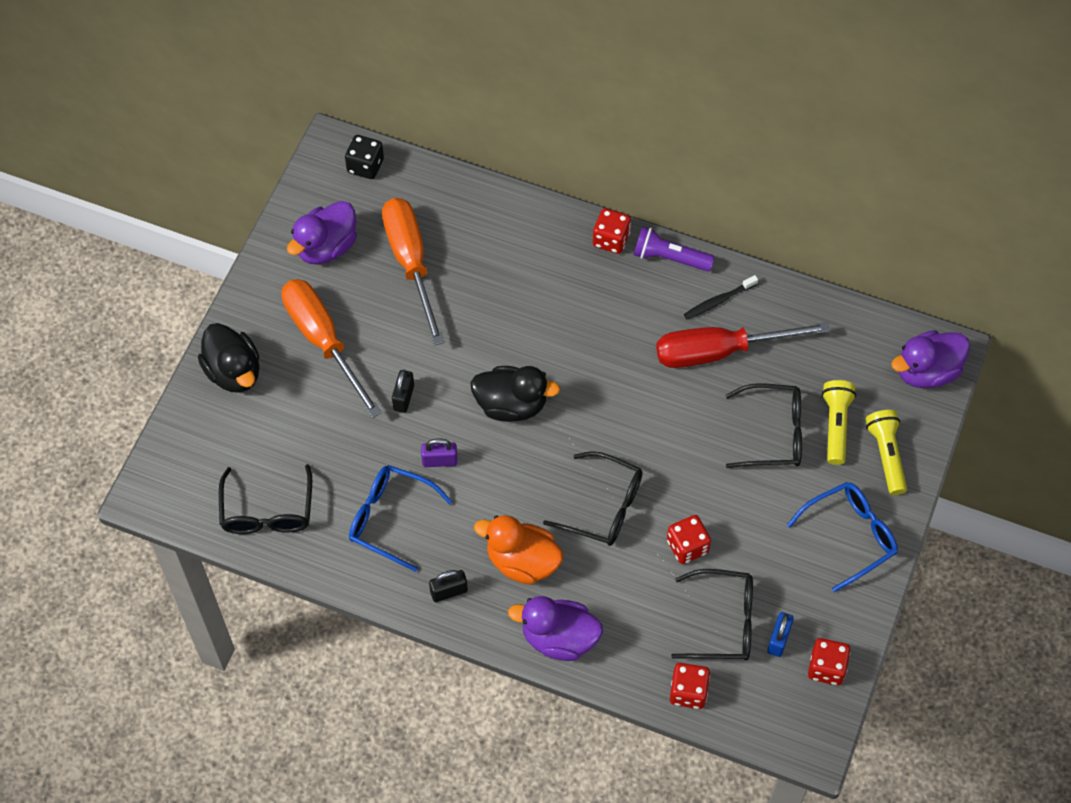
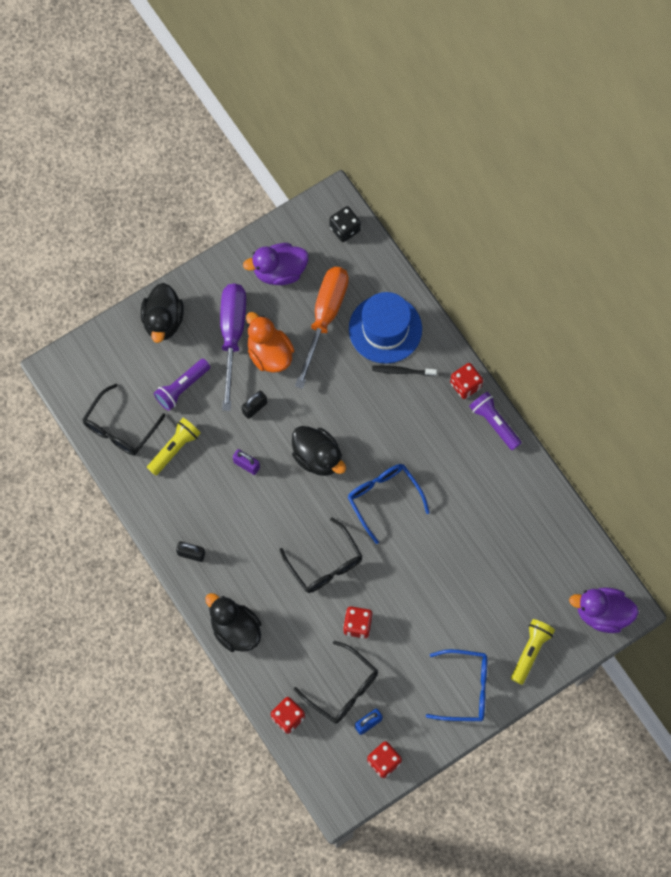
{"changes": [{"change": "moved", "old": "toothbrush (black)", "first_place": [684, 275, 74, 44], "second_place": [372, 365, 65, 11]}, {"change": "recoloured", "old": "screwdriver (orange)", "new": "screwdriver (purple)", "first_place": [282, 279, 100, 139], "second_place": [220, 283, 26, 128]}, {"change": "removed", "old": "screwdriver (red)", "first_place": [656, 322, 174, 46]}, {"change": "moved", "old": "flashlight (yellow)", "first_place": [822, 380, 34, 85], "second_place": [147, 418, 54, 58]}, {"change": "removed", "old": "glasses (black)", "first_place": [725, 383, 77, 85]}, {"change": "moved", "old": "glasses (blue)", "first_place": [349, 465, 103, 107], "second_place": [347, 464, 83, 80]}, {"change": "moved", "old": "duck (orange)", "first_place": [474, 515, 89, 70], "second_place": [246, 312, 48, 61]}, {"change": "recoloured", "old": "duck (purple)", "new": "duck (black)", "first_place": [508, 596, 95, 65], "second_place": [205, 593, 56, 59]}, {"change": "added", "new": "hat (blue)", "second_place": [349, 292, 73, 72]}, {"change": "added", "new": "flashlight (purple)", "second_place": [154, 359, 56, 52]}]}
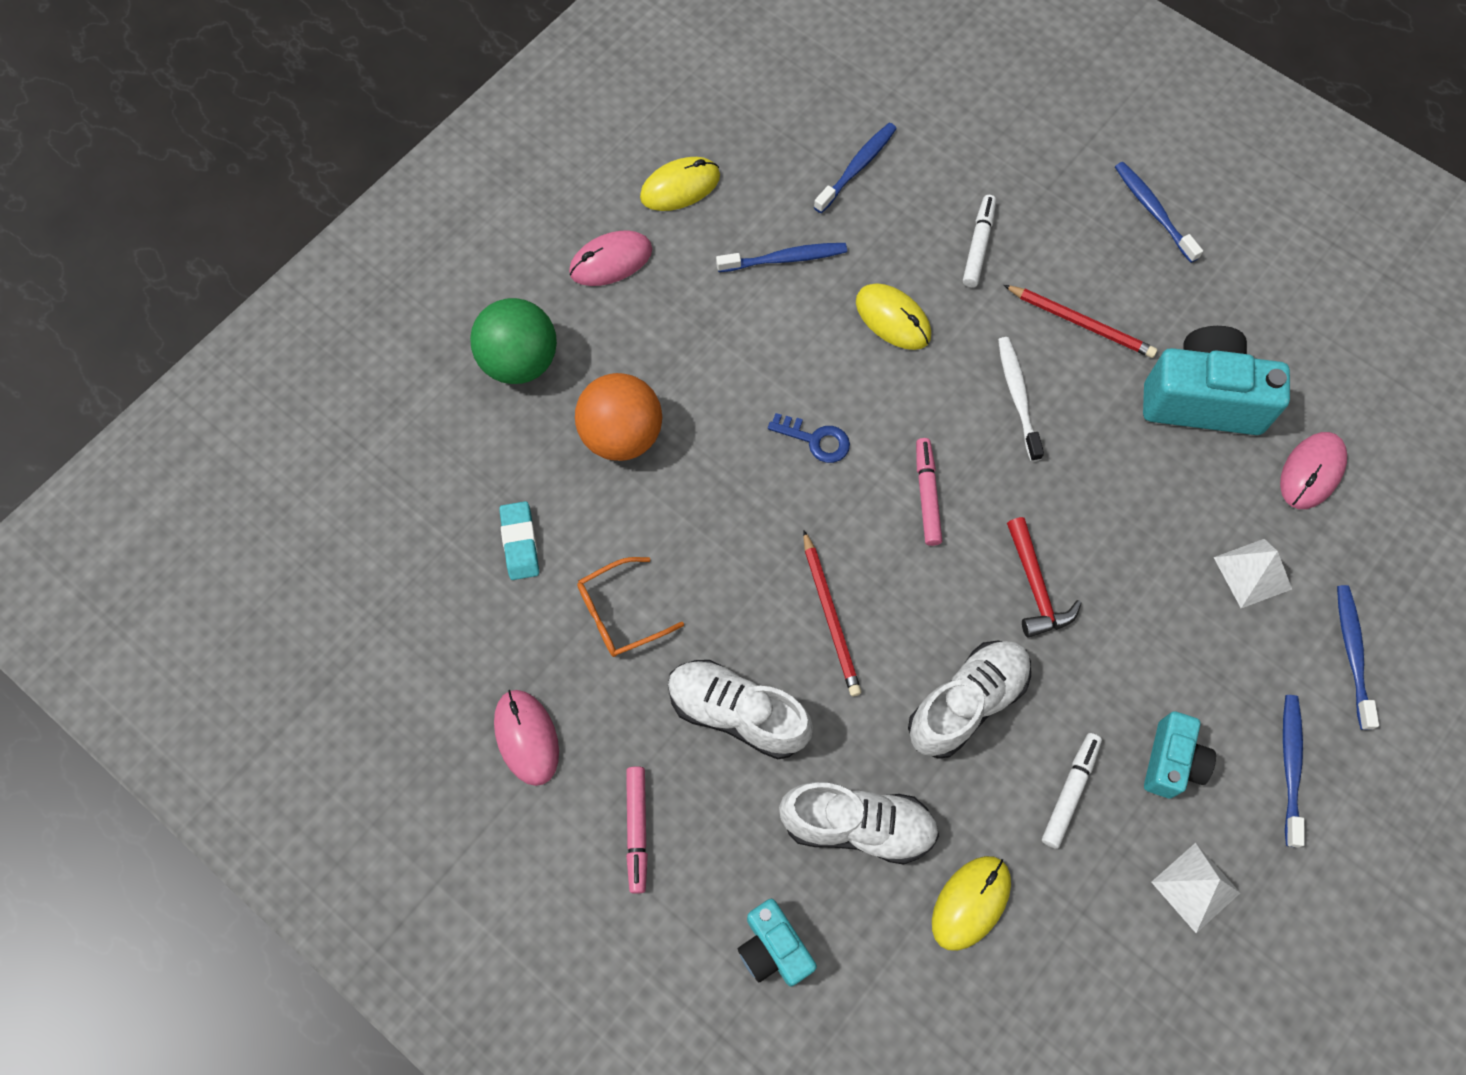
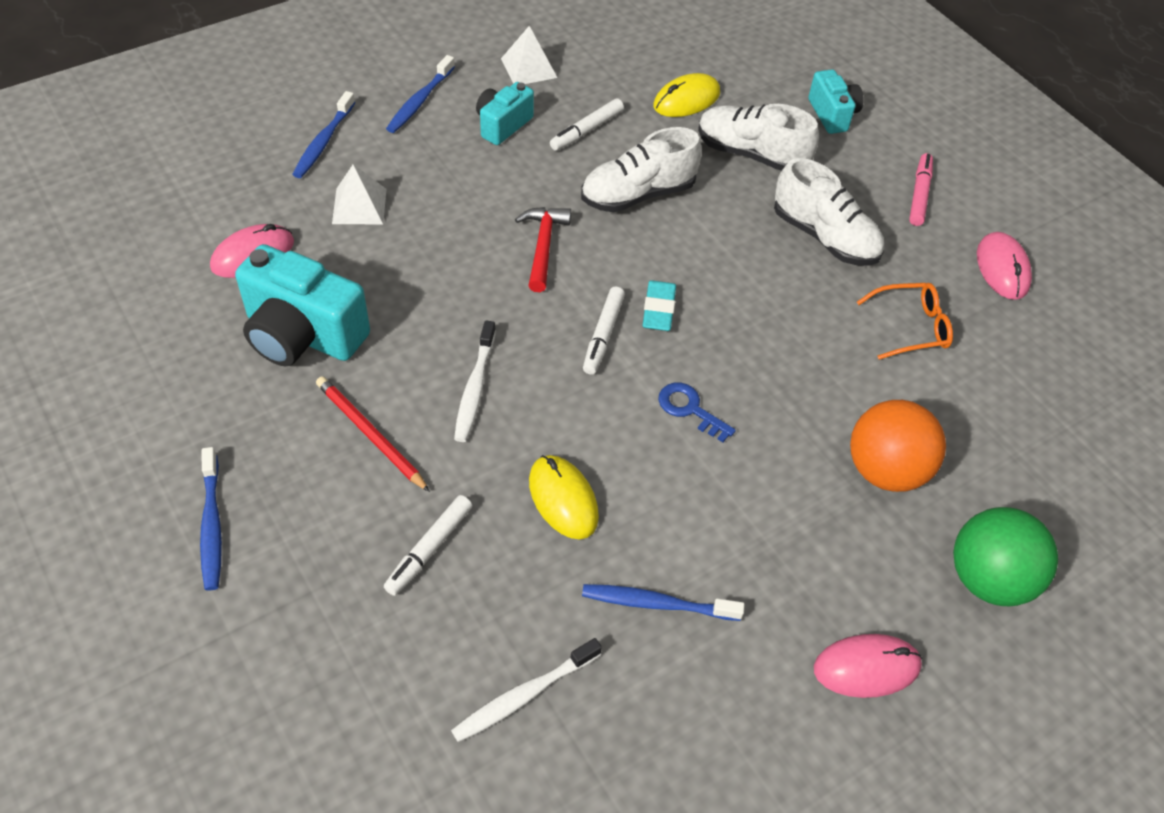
{"changes": [{"change": "recoloured", "old": "toothbrush (blue)", "new": "toothbrush (white)", "first_place": [814, 123, 83, 90], "second_place": [451, 638, 151, 104]}, {"change": "removed", "old": "mouse (yellow)", "first_place": [640, 157, 80, 54]}, {"change": "recoloured", "old": "marker (pink)", "new": "marker (white)", "first_place": [916, 438, 26, 108], "second_place": [583, 286, 42, 89]}, {"change": "moved", "old": "eraser (turquoise)", "first_place": [499, 501, 40, 79], "second_place": [643, 280, 33, 51]}, {"change": "removed", "old": "pencil (red)", "first_place": [803, 530, 58, 166]}]}
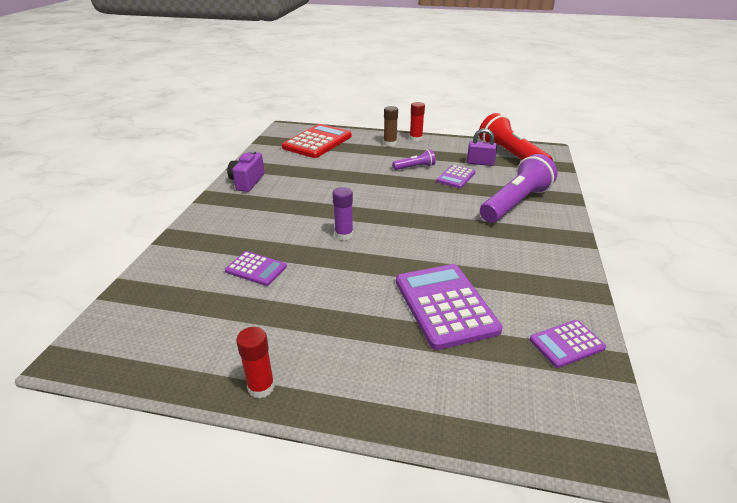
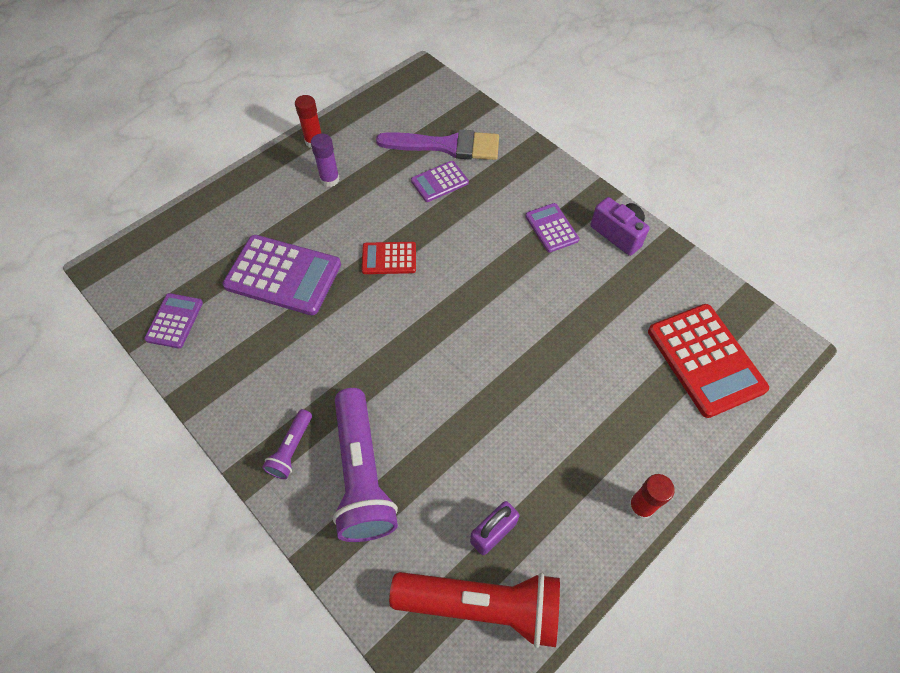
{"changes": [{"change": "removed", "old": "glue stick (brown)", "first_place": [383, 106, 15, 40]}, {"change": "moved", "old": "flashlight (purple)", "first_place": [393, 150, 43, 20], "second_place": [262, 409, 50, 70]}, {"change": "moved", "old": "calculator (purple)", "first_place": [436, 165, 40, 23], "second_place": [525, 203, 54, 50]}, {"change": "moved", "old": "glue stick (purple)", "first_place": [333, 187, 20, 53], "second_place": [311, 134, 29, 53]}, {"change": "added", "new": "brush (purple)", "second_place": [376, 129, 123, 31]}, {"change": "added", "new": "calculator (red)", "second_place": [362, 242, 54, 32]}]}
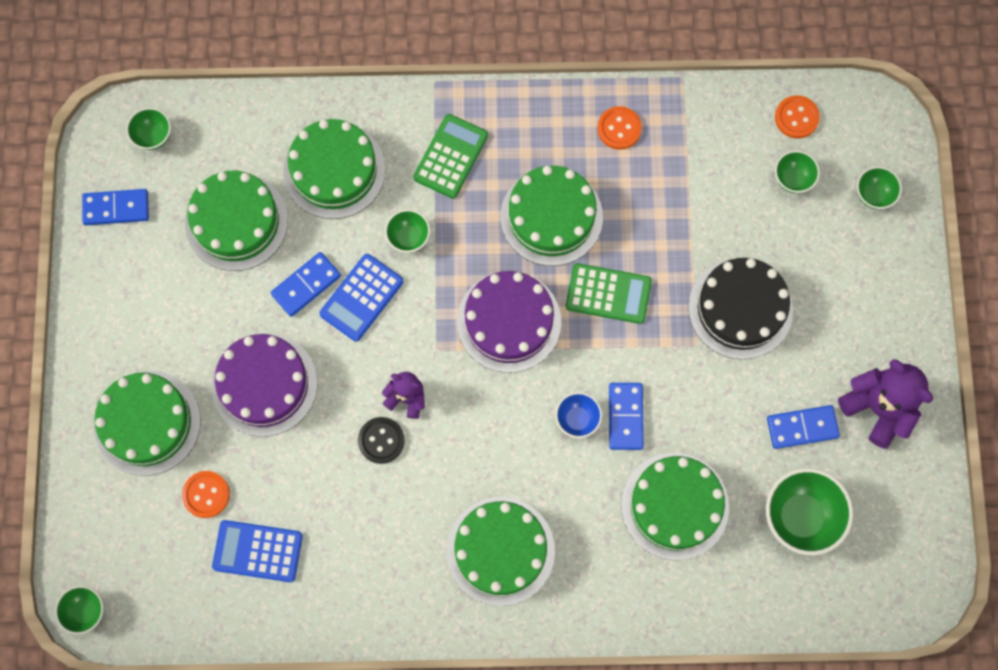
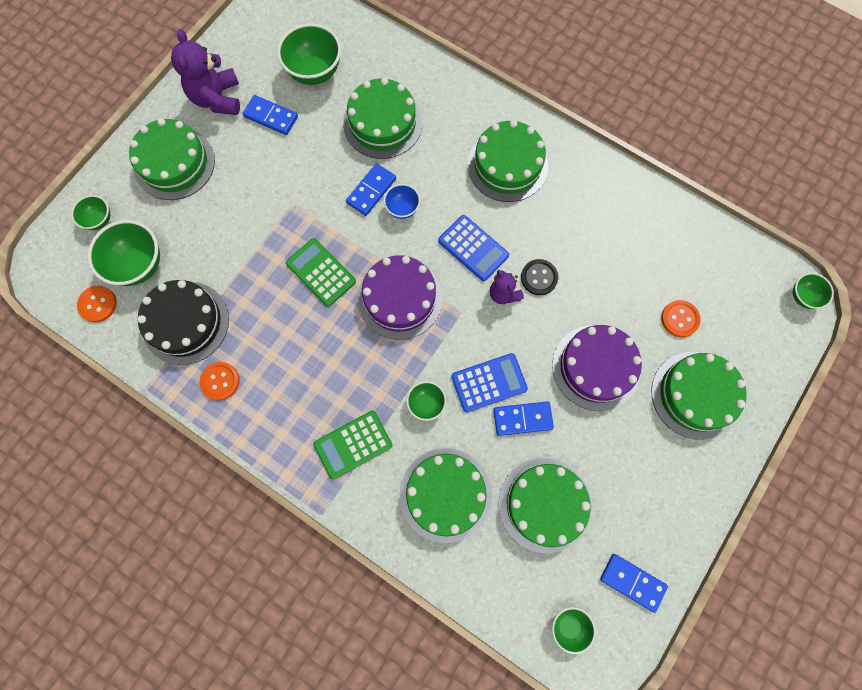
{"changes": [{"change": "resized", "old": "bowl (green)", "first_place": [775, 150, 45, 43], "second_place": [88, 220, 72, 66], "factor": 1.81}, {"change": "moved", "old": "cake (green)", "first_place": [501, 166, 102, 100], "second_place": [129, 118, 86, 82]}, {"change": "moved", "old": "cake (black)", "first_place": [688, 258, 105, 101], "second_place": [137, 280, 92, 85]}, {"change": "moved", "old": "calculator (blue)", "first_place": [212, 520, 91, 62], "second_place": [438, 215, 71, 66]}]}
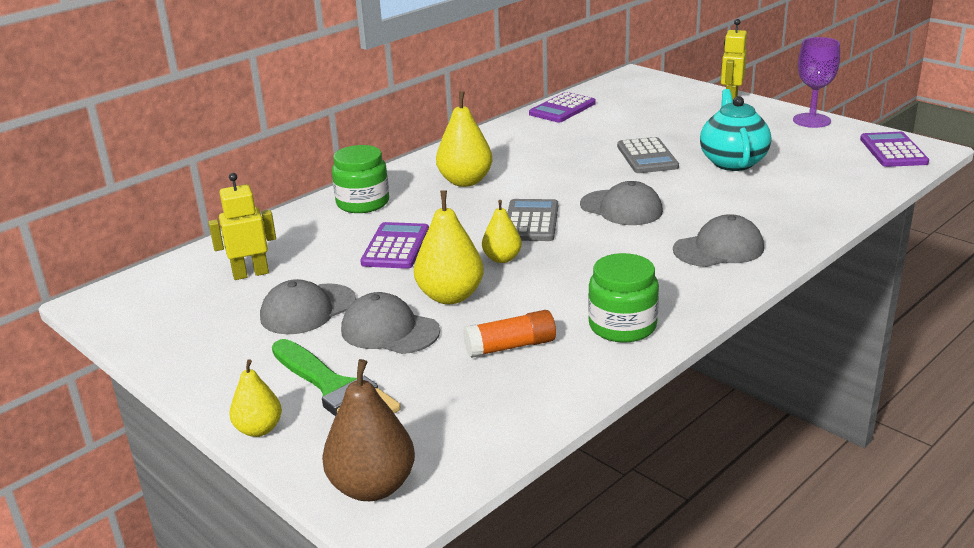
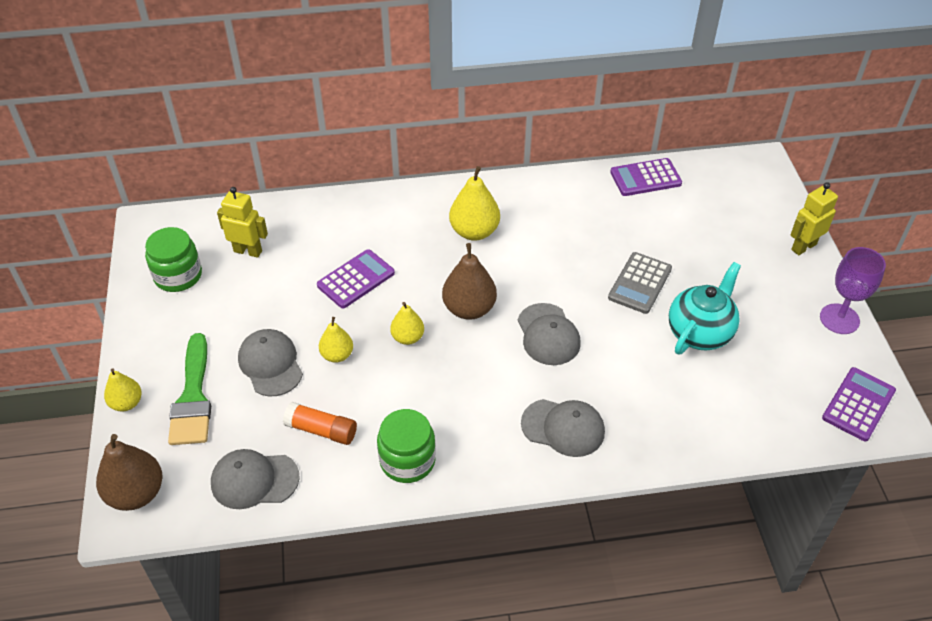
{"changes": [{"change": "moved", "old": "jar (green)", "first_place": [332, 145, 57, 68], "second_place": [145, 227, 57, 65]}, {"change": "resized", "old": "pear (yellow)", "first_place": [414, 190, 70, 114], "second_place": [319, 317, 34, 46], "factor": 0.61}, {"change": "replaced", "old": "calculator (grey)", "new": "pear (brown)", "first_place": [507, 199, 51, 42], "second_place": [442, 243, 55, 77]}, {"change": "moved", "old": "cap (grey)", "first_place": [260, 279, 96, 55], "second_place": [211, 449, 89, 60]}]}
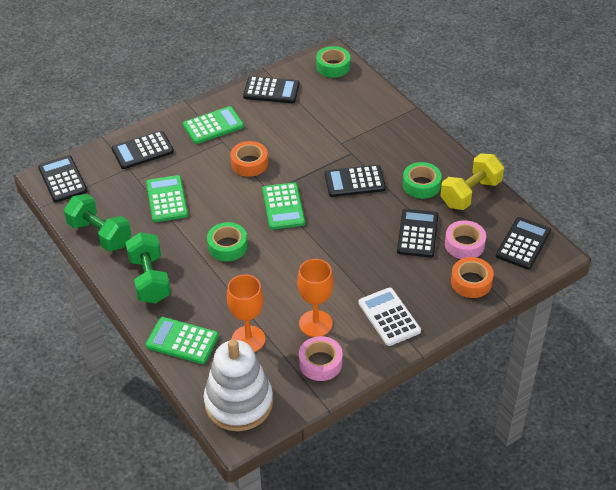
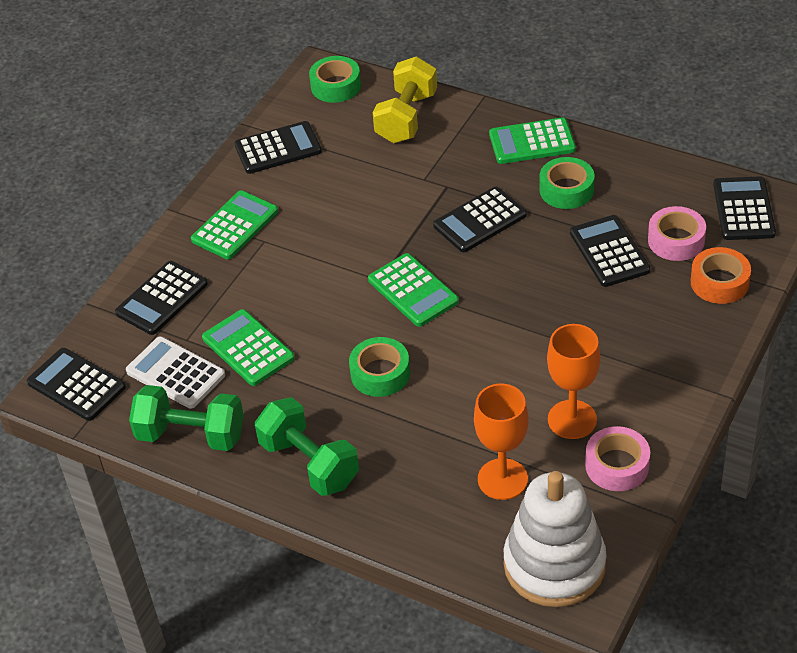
{"changes": [{"change": "removed", "old": "tape (orange)", "first_place": [230, 141, 38, 36]}, {"change": "moved", "old": "dumbbell (yellow)", "first_place": [440, 153, 64, 57], "second_place": [373, 57, 64, 86]}, {"change": "moved", "old": "calculator (white)", "first_place": [358, 287, 63, 59], "second_place": [126, 336, 99, 73]}, {"change": "moved", "old": "calculator (green)", "first_place": [146, 317, 73, 47], "second_place": [489, 117, 87, 47]}]}
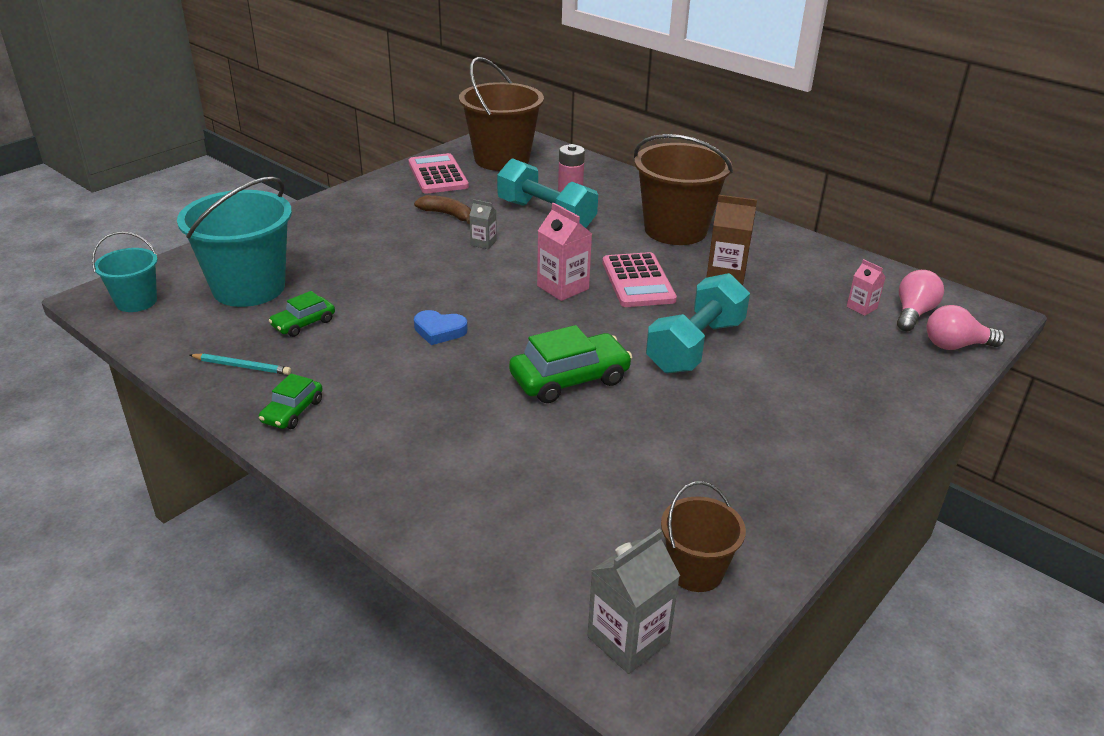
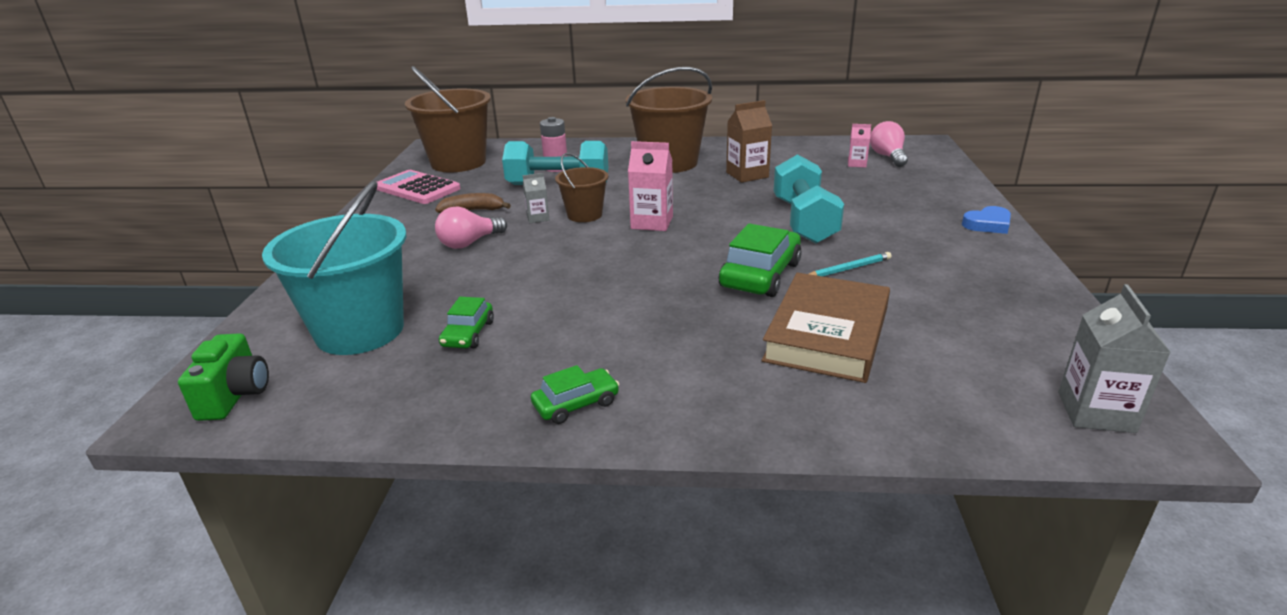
{"changes": [{"change": "replaced", "old": "bucket (turquoise)", "new": "camera (green)", "first_place": [92, 231, 66, 81], "second_place": [178, 333, 91, 88]}, {"change": "removed", "old": "calculator (pink)", "first_place": [602, 252, 75, 55]}, {"change": "moved", "old": "light bulb (pink)", "first_place": [926, 305, 79, 45], "second_place": [435, 206, 72, 43]}, {"change": "moved", "old": "heart (blue)", "first_place": [414, 310, 54, 35], "second_place": [962, 206, 49, 28]}, {"change": "moved", "old": "pencil (turquoise)", "first_place": [190, 353, 101, 22], "second_place": [809, 252, 83, 24]}, {"change": "turned", "old": "car (green)", "first_place": [259, 373, 64, 56], "second_place": [531, 365, 89, 59], "degrees": -105}, {"change": "moved", "old": "bucket (brown)", "first_place": [661, 481, 85, 111], "second_place": [555, 153, 54, 69]}, {"change": "added", "new": "book (brown)", "second_place": [762, 272, 128, 111]}]}
